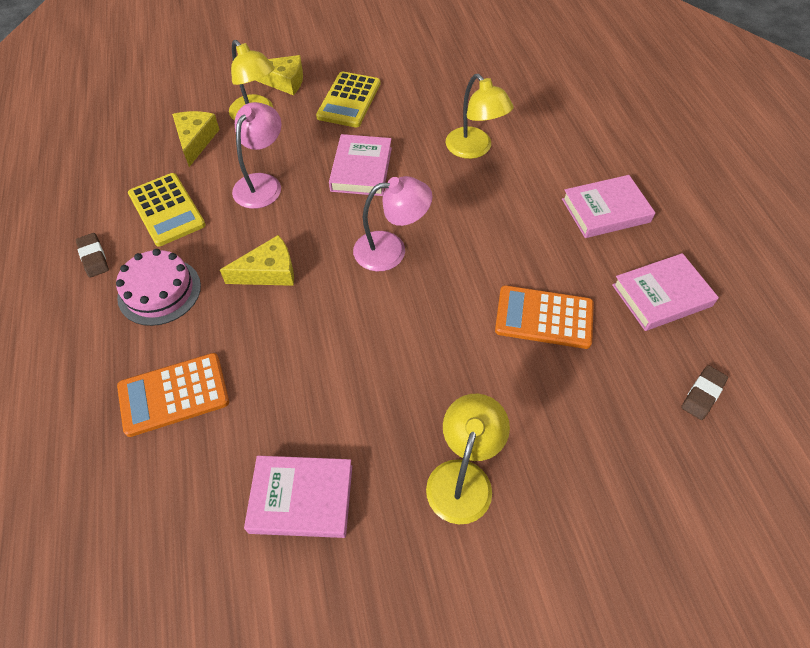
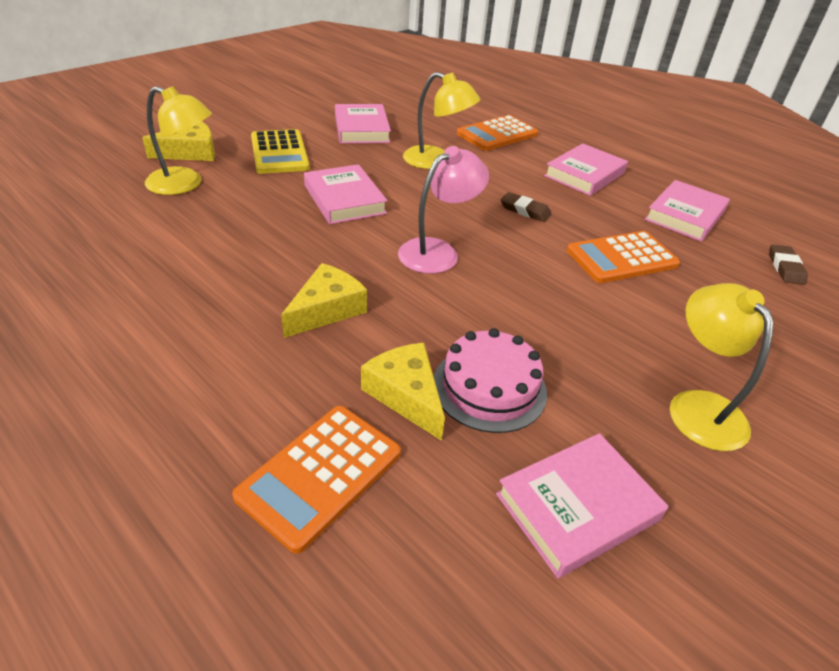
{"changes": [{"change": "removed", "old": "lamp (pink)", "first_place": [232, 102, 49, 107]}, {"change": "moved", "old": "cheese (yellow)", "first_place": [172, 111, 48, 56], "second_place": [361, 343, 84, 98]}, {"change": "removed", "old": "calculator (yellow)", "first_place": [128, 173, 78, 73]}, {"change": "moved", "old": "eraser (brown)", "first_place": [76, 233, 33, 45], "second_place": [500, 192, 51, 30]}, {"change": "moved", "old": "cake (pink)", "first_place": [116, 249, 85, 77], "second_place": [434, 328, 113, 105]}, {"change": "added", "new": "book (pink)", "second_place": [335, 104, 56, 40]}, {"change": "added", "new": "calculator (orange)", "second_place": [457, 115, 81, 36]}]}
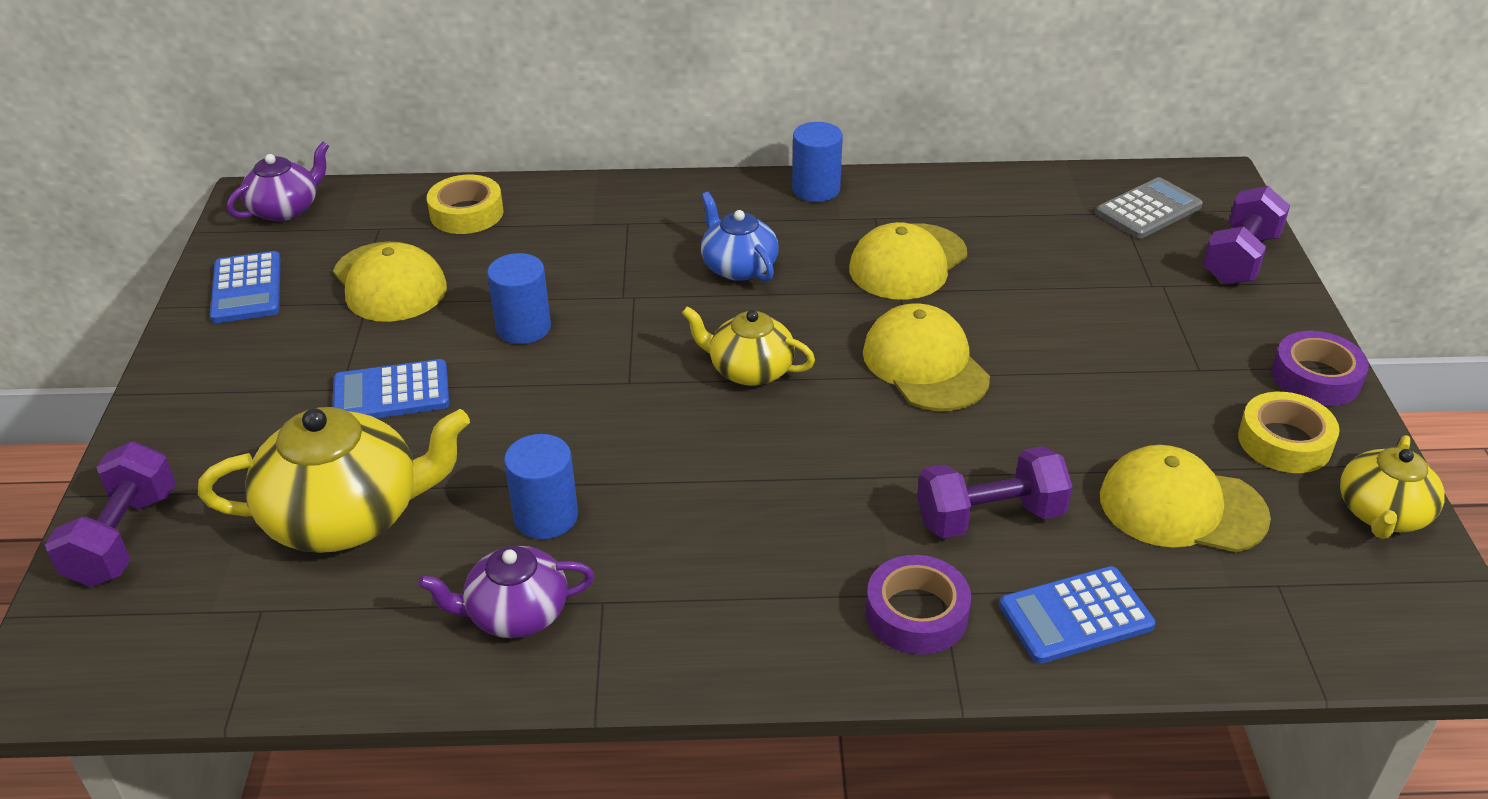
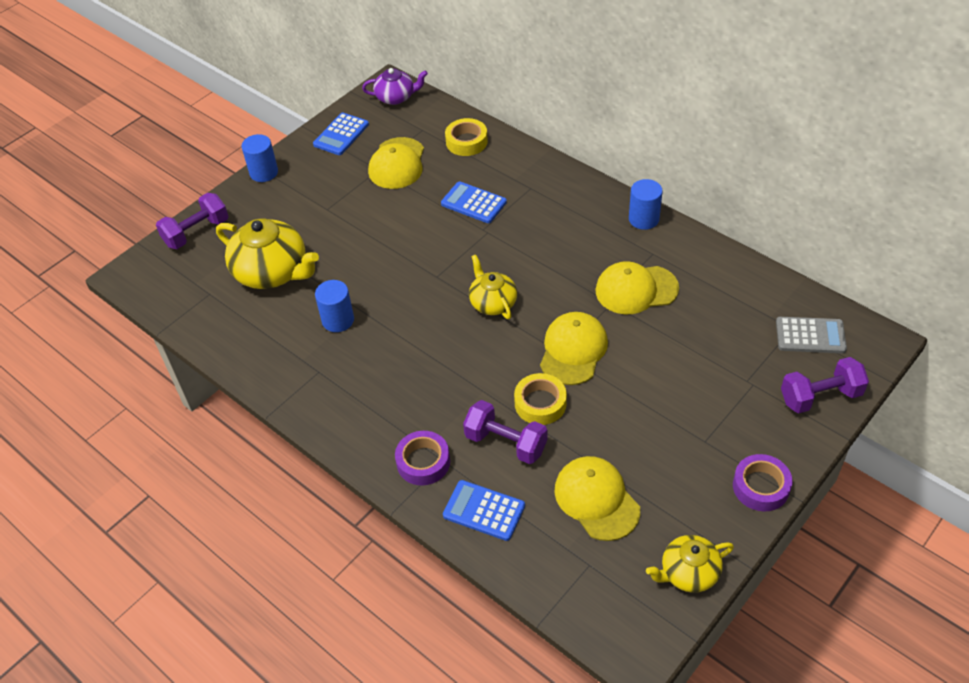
{"changes": [{"change": "removed", "old": "teapot (blue)", "first_place": [701, 192, 78, 90]}, {"change": "moved", "old": "cylinder (blue)", "first_place": [487, 253, 64, 91], "second_place": [242, 134, 36, 48]}, {"change": "moved", "old": "calculator (blue)", "first_place": [333, 359, 116, 59], "second_place": [441, 181, 66, 42]}, {"change": "moved", "old": "tape (yellow)", "first_place": [1238, 392, 102, 81], "second_place": [514, 373, 53, 52]}, {"change": "removed", "old": "teapot (purple)", "first_place": [418, 546, 176, 92]}]}
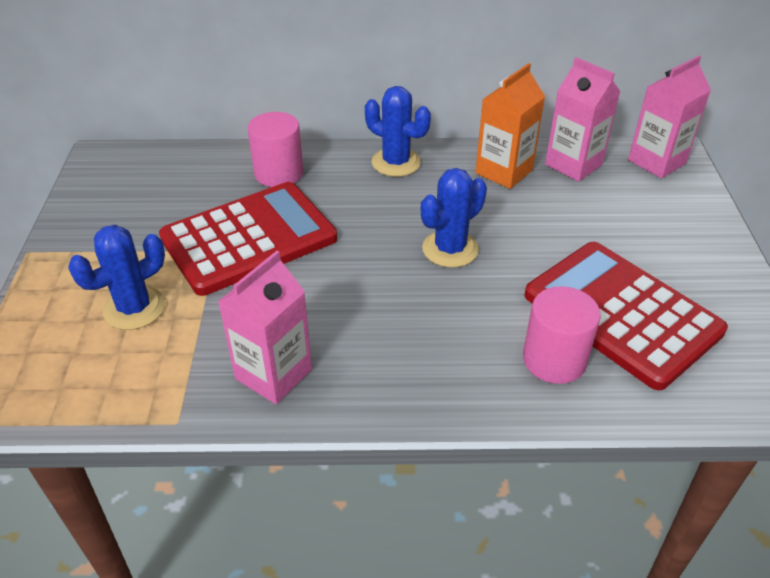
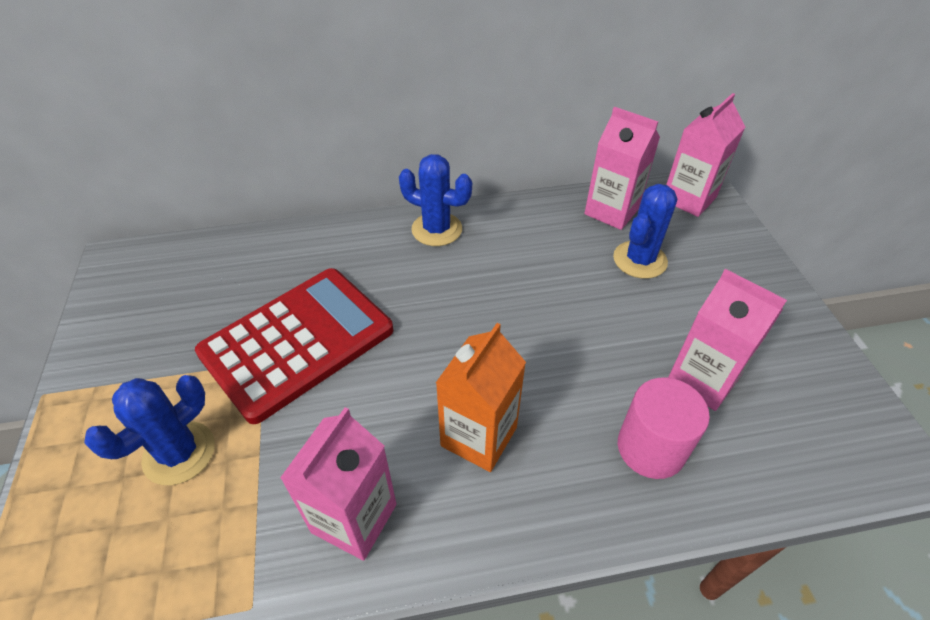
{"changes": [{"change": "moved", "old": "carton (orange)", "first_place": [475, 63, 70, 126], "second_place": [436, 323, 90, 149]}, {"change": "removed", "old": "cylinder (pink)", "first_place": [248, 112, 55, 75]}, {"change": "moved", "old": "cactus (blue)", "first_place": [421, 168, 66, 100], "second_place": [613, 184, 64, 95]}, {"change": "replaced", "old": "calculator (red)", "new": "carton (pink)", "first_place": [524, 242, 204, 148], "second_place": [668, 269, 119, 142]}]}
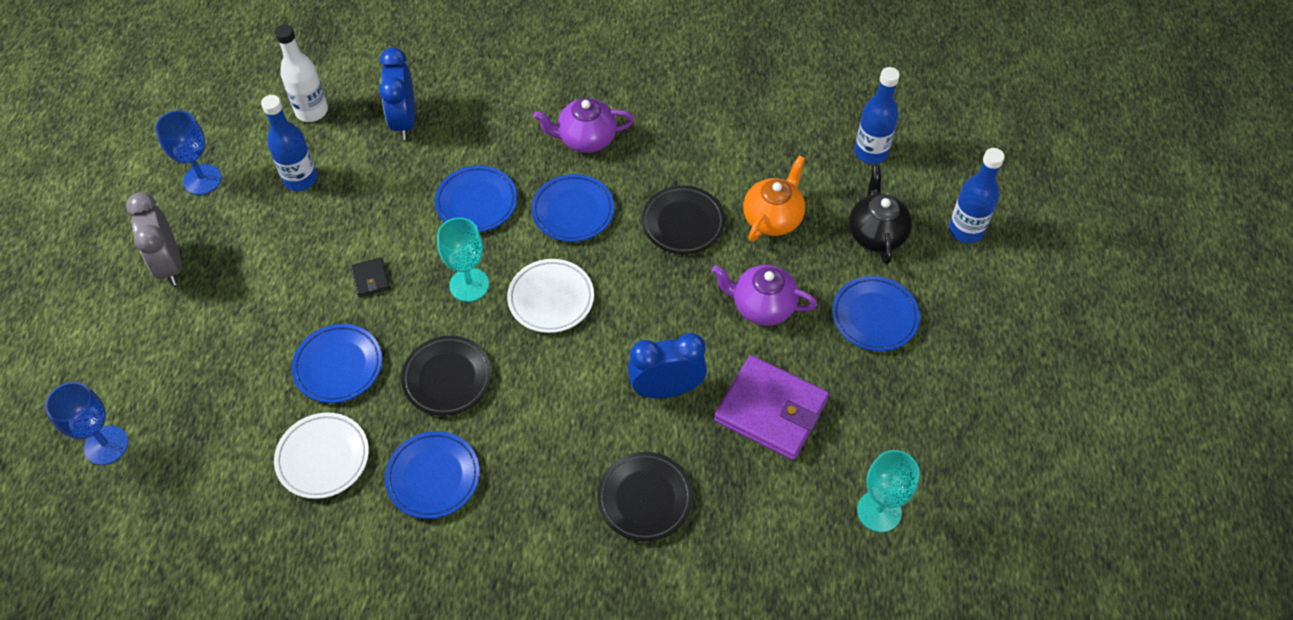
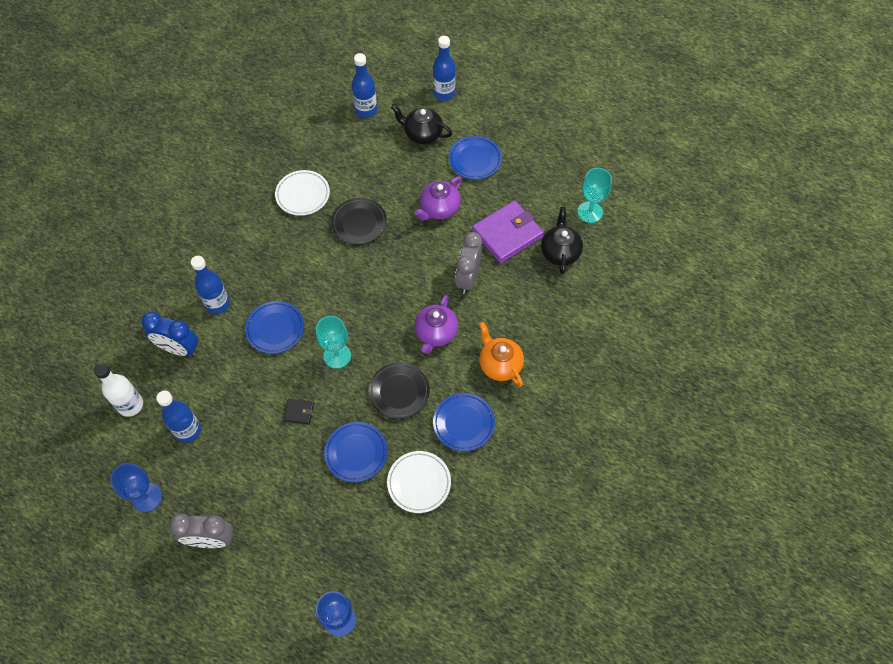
{"changes": [{"change": "moved", "old": "teapot (purple)", "first_place": [533, 98, 101, 55], "second_place": [415, 294, 43, 60]}, {"change": "moved", "old": "teapot (orange)", "first_place": [743, 156, 62, 86], "second_place": [479, 322, 45, 65]}, {"change": "removed", "old": "plate (blue)", "first_place": [531, 174, 83, 68]}, {"change": "moved", "old": "plate (white)", "first_place": [507, 259, 87, 74], "second_place": [275, 170, 55, 46]}, {"change": "recoloured", "old": "clock (blue)", "new": "clock (grey)", "first_place": [628, 333, 79, 65], "second_place": [455, 232, 27, 62]}, {"change": "removed", "old": "plate (black)", "first_place": [597, 452, 96, 89]}, {"change": "added", "new": "teapot (black)", "second_place": [541, 207, 42, 68]}, {"change": "added", "new": "bottle (blue)", "second_place": [191, 256, 39, 58]}]}
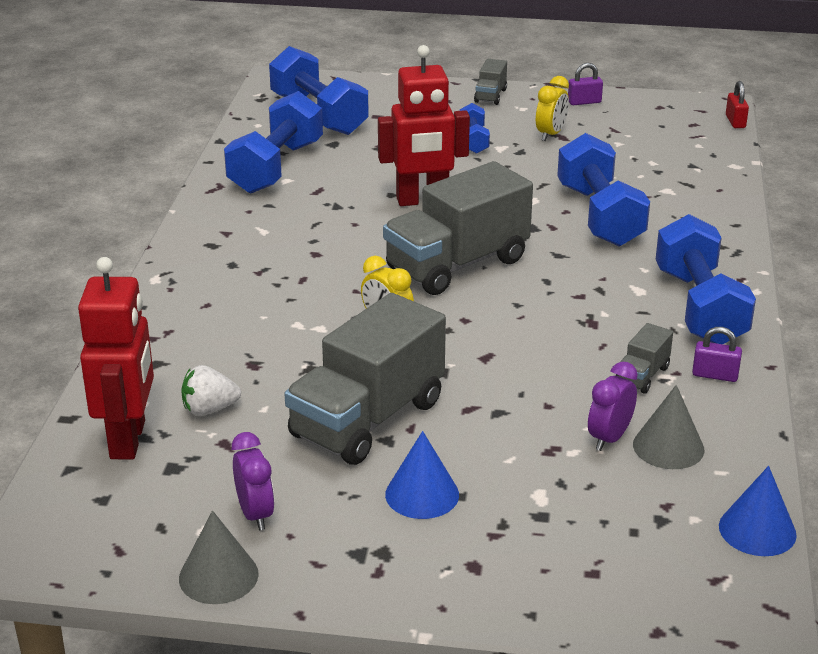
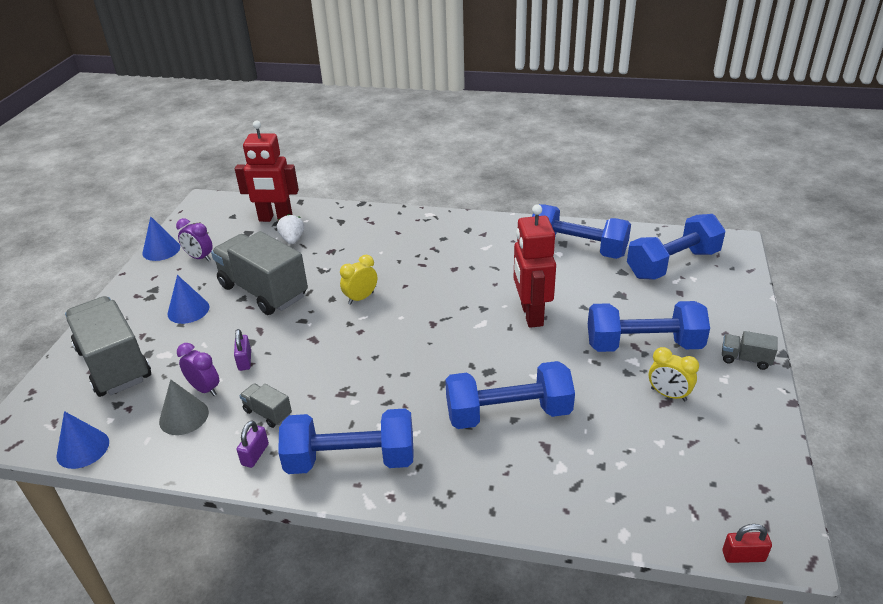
{"changes": [{"change": "moved", "old": "padlock (purple)", "first_place": [568, 63, 35, 42], "second_place": [234, 329, 17, 42]}, {"change": "resized", "old": "dumbbell (blue)", "first_place": [460, 103, 30, 51], "second_place": [588, 301, 122, 51], "factor": 1.99}, {"change": "moved", "old": "truck (grey)", "first_place": [383, 161, 150, 134], "second_place": [65, 296, 86, 101]}, {"change": "turned", "old": "clock (purple)", "first_place": [232, 432, 43, 98], "second_place": [176, 218, 37, 43], "degrees": 45}, {"change": "recoloured", "old": "cone (grey)", "new": "cone (blue)", "first_place": [179, 511, 80, 93], "second_place": [143, 216, 37, 45]}]}
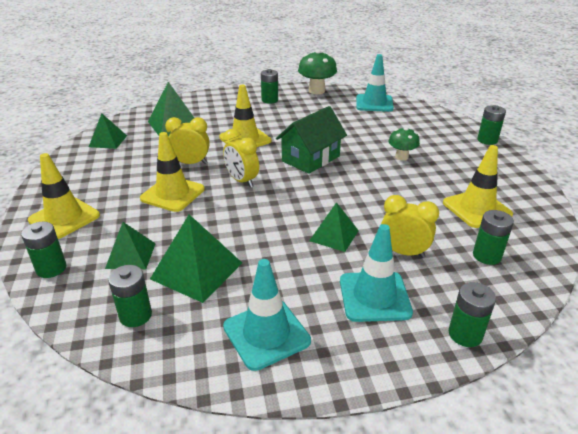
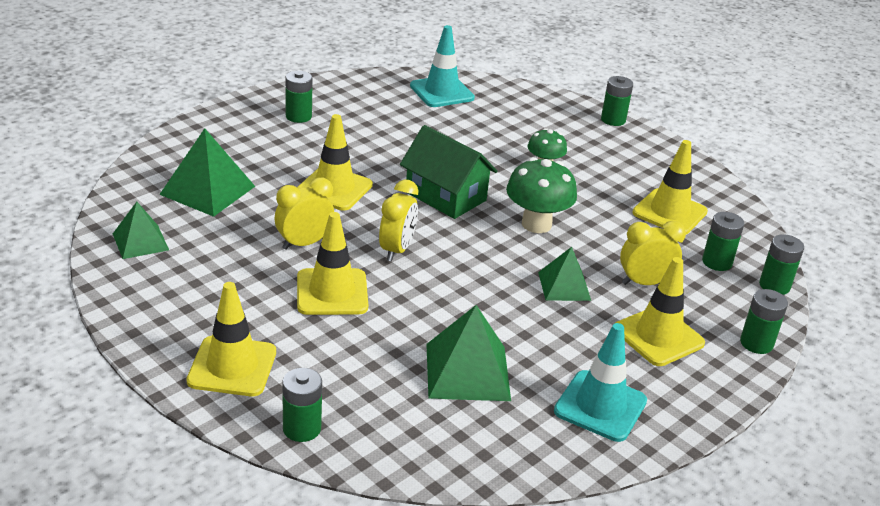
{"changes": [{"change": "moved", "old": "mushroom (green)", "first_place": [298, 50, 39, 44], "second_place": [506, 157, 71, 76]}, {"change": "turned", "old": "house (green)", "first_place": [276, 106, 71, 68], "second_place": [400, 125, 97, 94], "degrees": -60}, {"change": "turned", "old": "clock (yellow)", "first_place": [223, 129, 36, 58], "second_place": [379, 180, 39, 82], "degrees": -90}, {"change": "removed", "old": "pyramid (green)", "first_place": [105, 222, 51, 47]}, {"change": "recoloured", "old": "traffic cone (turquoise)", "new": "traffic cone (yellow)", "first_place": [340, 224, 73, 98], "second_place": [616, 257, 89, 109]}, {"change": "moved", "old": "battery (green)", "first_place": [108, 265, 44, 62], "second_place": [759, 234, 45, 61]}]}
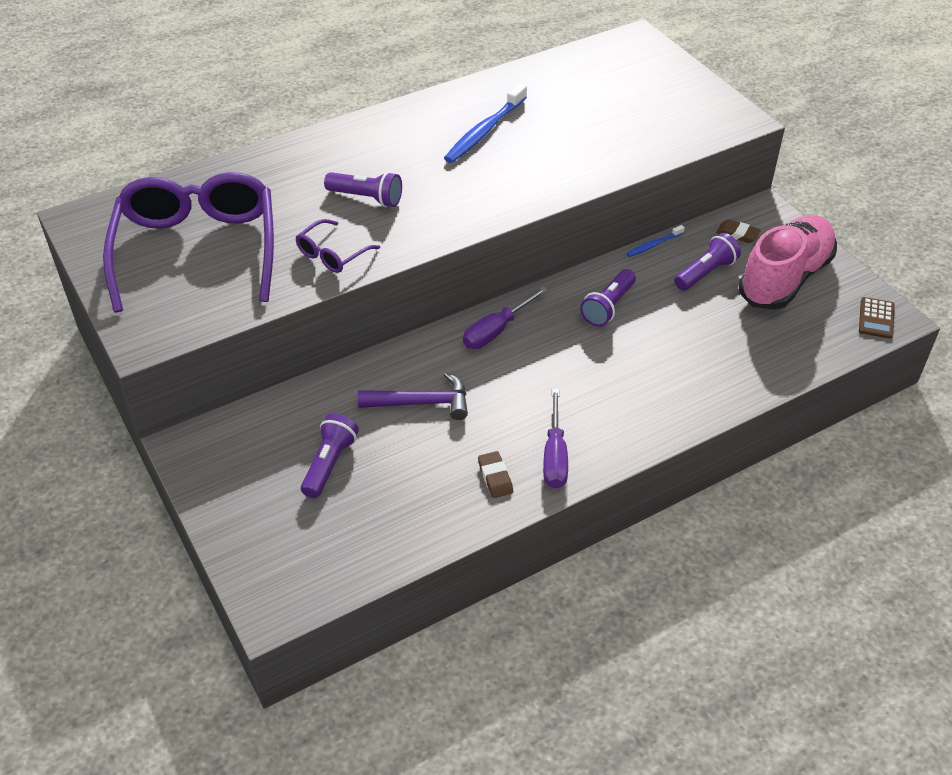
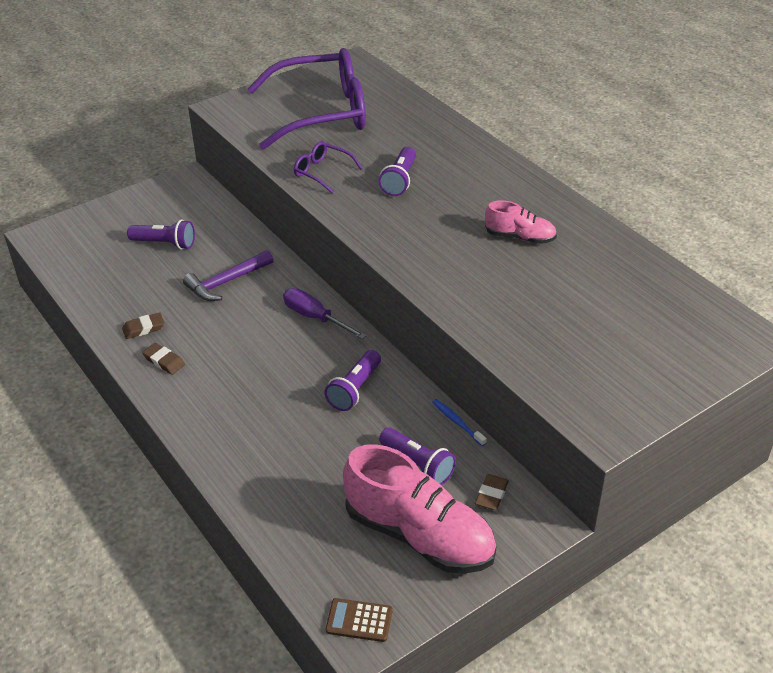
{"changes": [{"change": "replaced", "old": "toothbrush (blue)", "new": "shoe (pink)", "first_place": [444, 83, 83, 80], "second_place": [485, 200, 72, 44]}, {"change": "turned", "old": "flashlight (purple)", "first_place": [580, 269, 56, 58], "second_place": [324, 350, 57, 61], "degrees": -90}, {"change": "turned", "old": "hammer (purple)", "first_place": [358, 372, 110, 48], "second_place": [183, 250, 90, 51], "degrees": 60}, {"change": "replaced", "old": "screwdriver (purple)", "new": "eraser (brown)", "first_place": [543, 389, 25, 100], "second_place": [142, 343, 43, 32]}]}
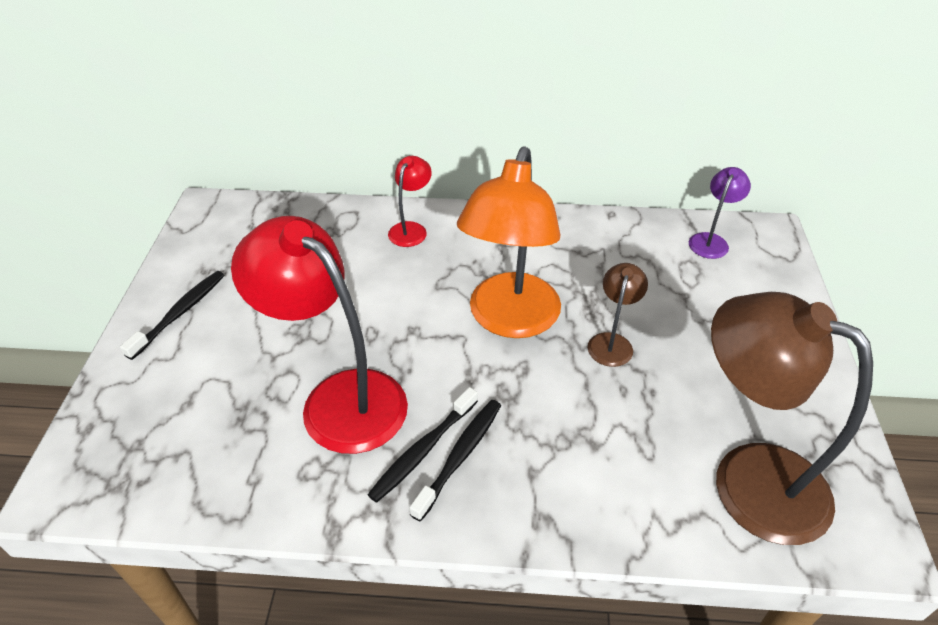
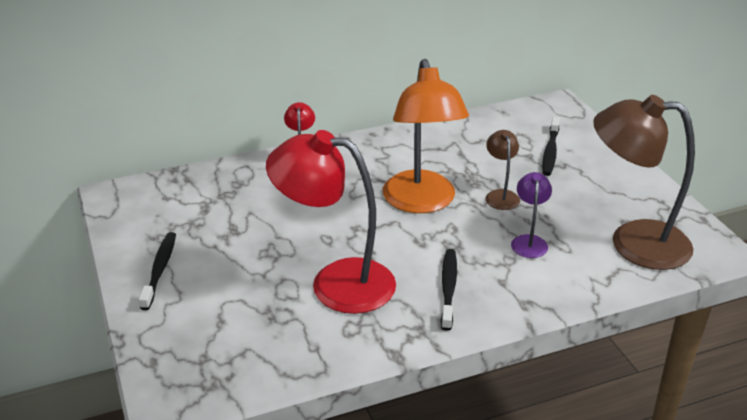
{"changes": [{"change": "moved", "old": "lamp (purple)", "first_place": [689, 167, 62, 92], "second_place": [511, 172, 41, 86]}, {"change": "moved", "old": "toothbrush (black)", "first_place": [367, 387, 111, 116], "second_place": [542, 117, 18, 59]}]}
